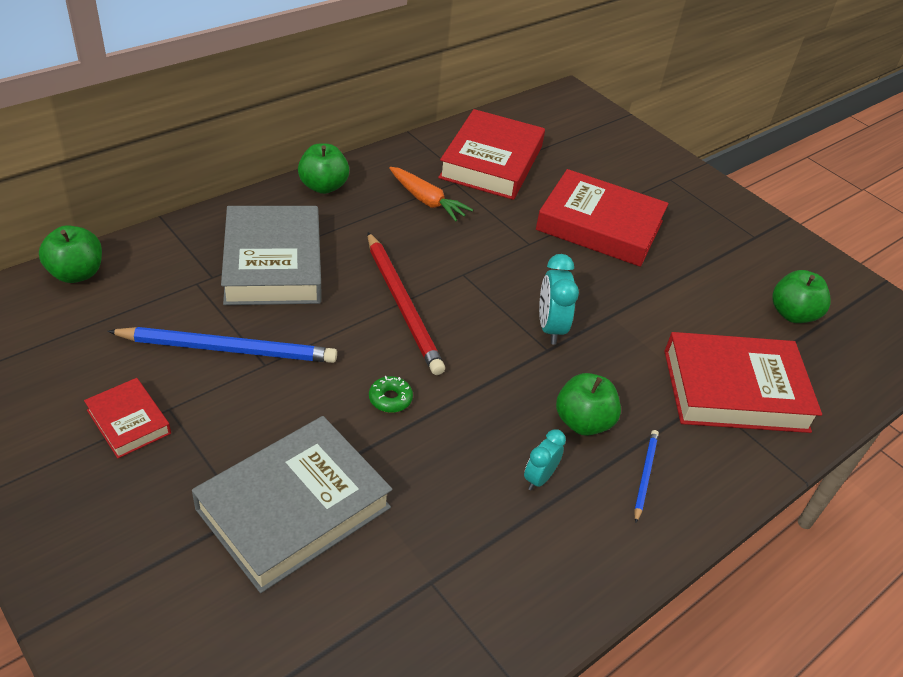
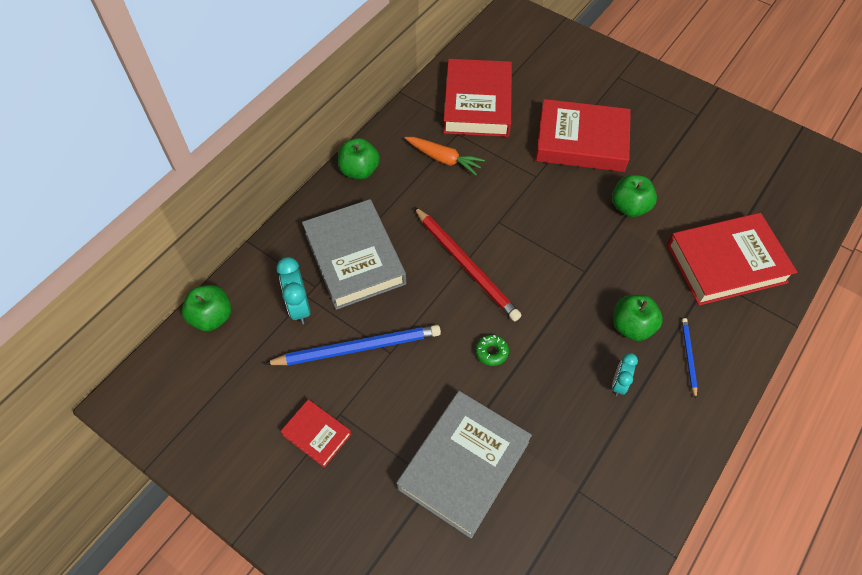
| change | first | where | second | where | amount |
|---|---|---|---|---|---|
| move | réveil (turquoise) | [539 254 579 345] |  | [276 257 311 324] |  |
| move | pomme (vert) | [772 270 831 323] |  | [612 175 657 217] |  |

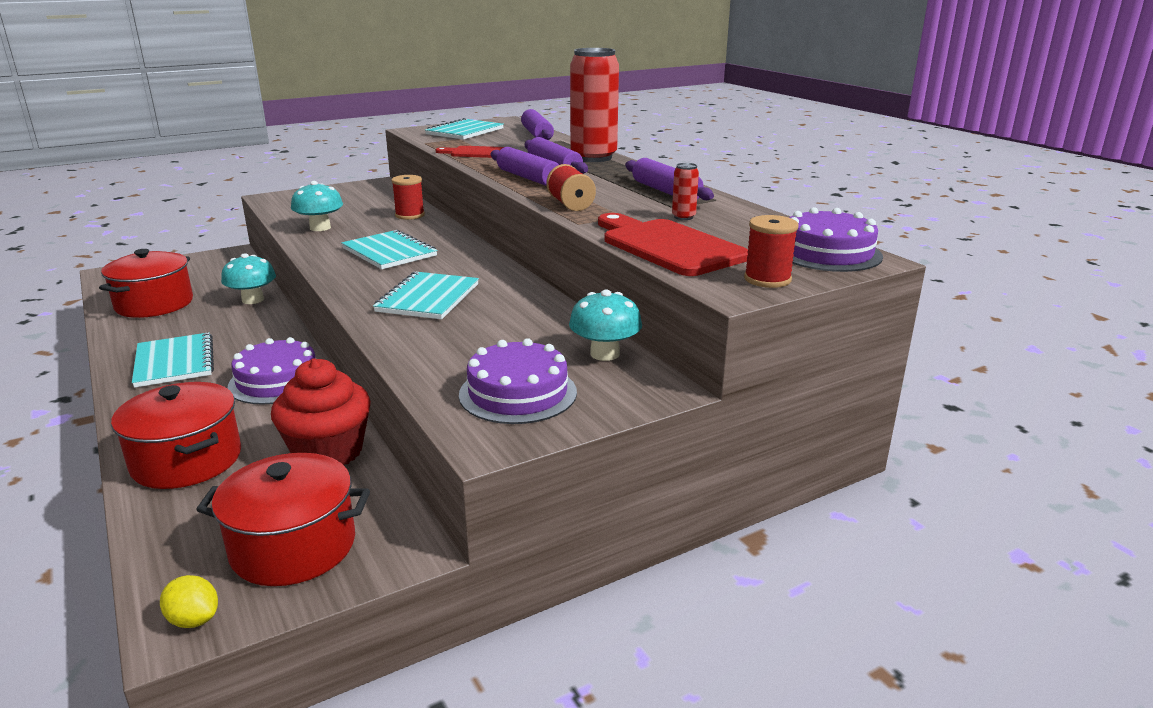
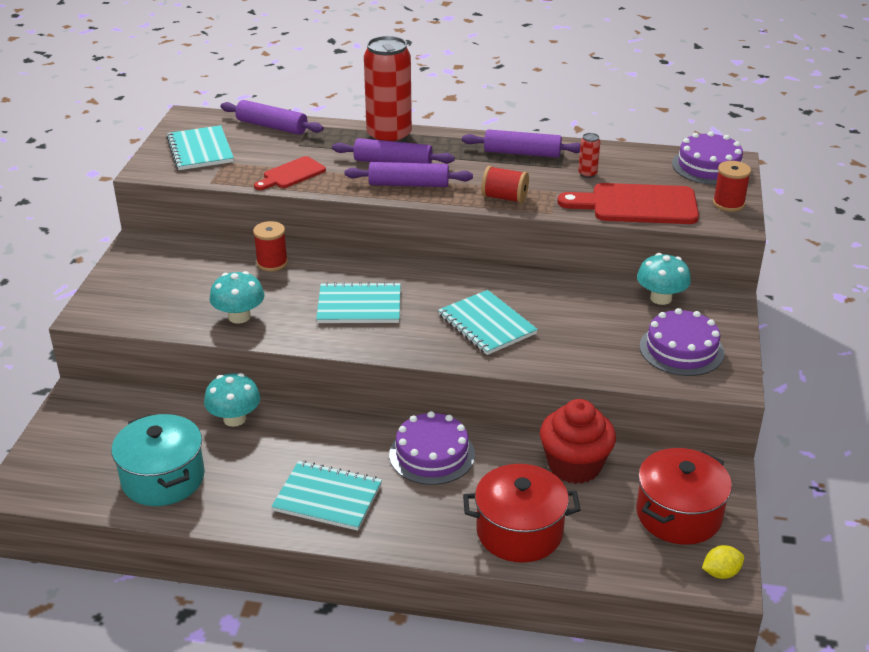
| change | first | where | second | where | amount |
|---|---|---|---|---|---|
| recolor | marmite (rouge) | [99 249 193 318] | marmite (turquoise) | [111 414 205 506] |  |

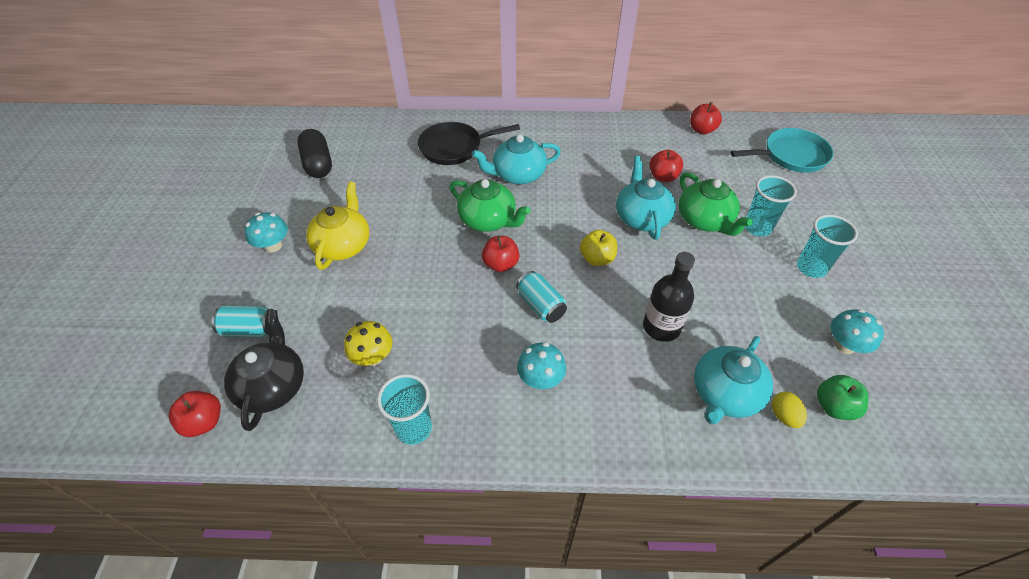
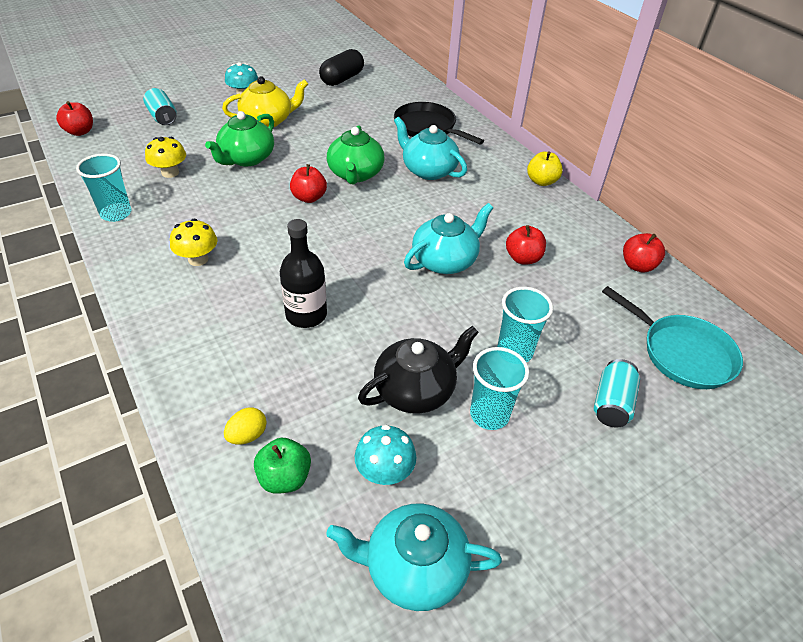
| change | first | where | second | where | amount |
|---|---|---|---|---|---|
| move | théière (vert) | [678 172 753 236] |  | [205 111 274 166] |  |
| move | pomme (jaune) | [580 230 617 266] |  | [527 151 563 186] |  |
| move | canette (turquoise) | [516 271 567 323] |  | [594 359 640 428] |  |
| move | théière (noir) | [224 310 304 431] |  | [358 326 479 414] |  |
| move | théière (turquoise) | [694 336 773 424] |  | [326 504 502 611] |  |
| recolor | champignon (turquoise) | [517 342 566 389] | champignon (jaune) | [170 219 217 266] |  |

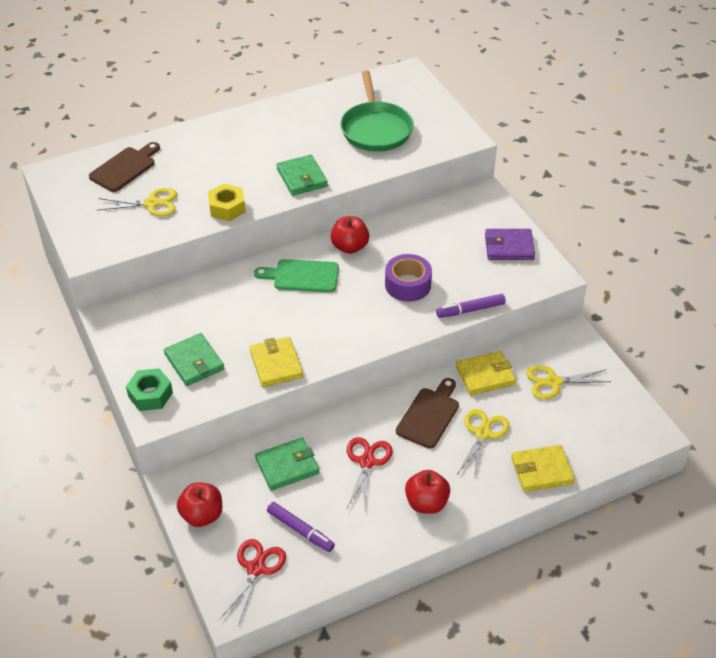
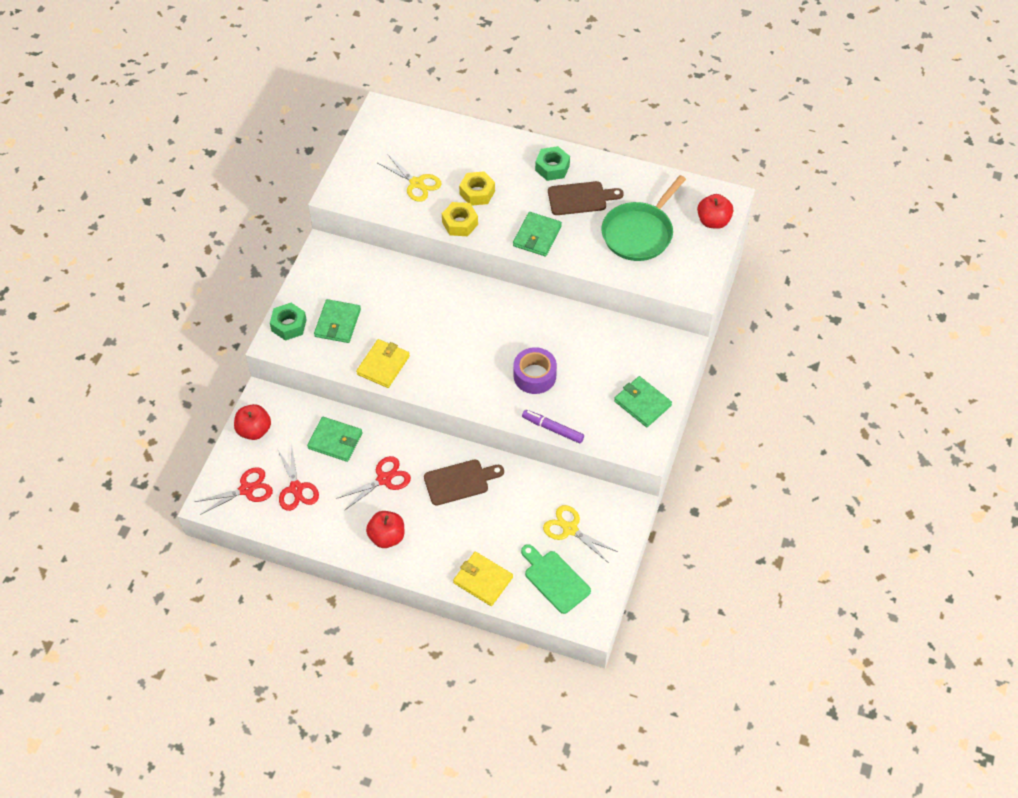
| change | first | where | second | where | amount |
|---|---|---|---|---|---|
| move | planche à découper (marron) | [89 142 160 192] |  | [548 181 624 215] |  |
| move | pomme (rouge) | [331 216 369 254] |  | [697 194 733 229] |  |
| recolor | portefeuille (violet) | [485 229 535 260] | portefeuille (vert) | [614 376 672 427] |  |
| move | planche à découper (vert) | [254 259 339 293] |  | [521 544 591 614] |  |
| delete | portefeuille (jaune) | [456 351 516 395] |  |  |  |
| delete | ciseaux (jaune) | [457 409 509 481] |  |  |  |
| replace | feutre (violet) | [267 502 335 552] | ciseaux (rouge) | [277 445 319 511] |  |
| insert |  |  | écrou (vert) | [535 146 570 181] |  |
| insert |  |  | écrou (jaune) | [459 171 495 206] |  |

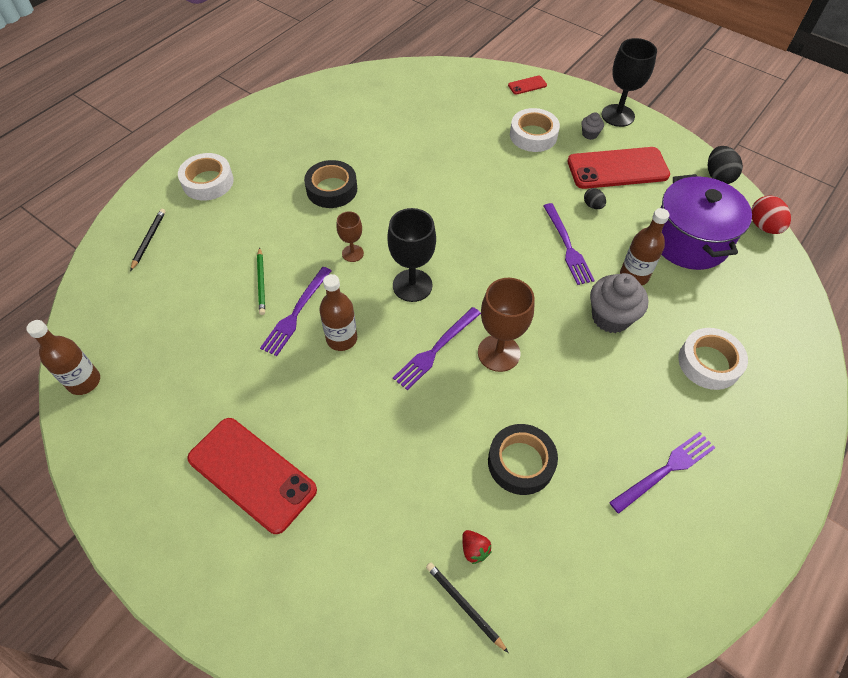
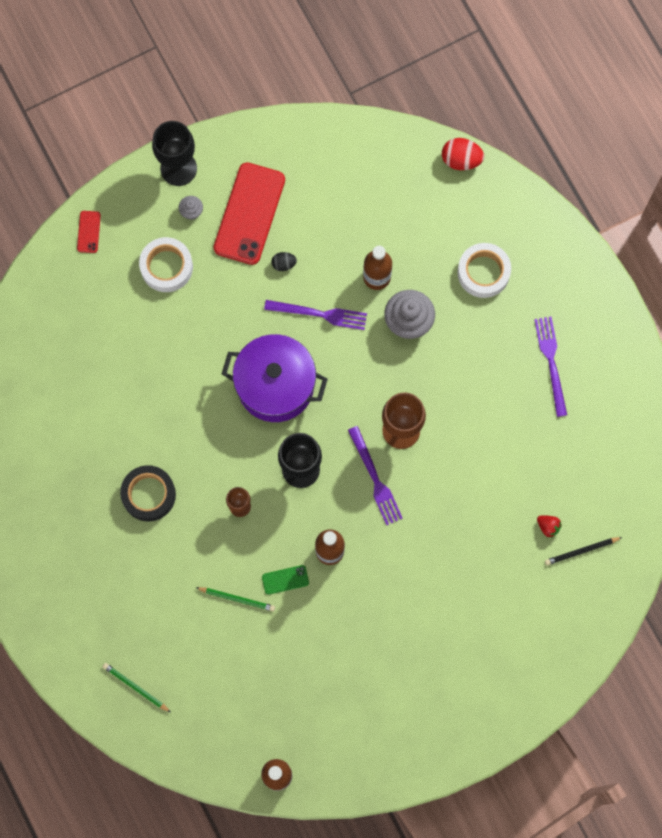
| change | first | where | second | where | amount |
|---|---|---|---|---|---|
| delete | œuf (noir) | [708 146 743 184] |  |  |  |
| delete | ruban adhésif (blanc) | [178 153 234 201] |  |  |  |
| move | marmite (violet) | [661 174 752 270] |  | [222 334 328 422] |  |
| move | œuf (rouge) | [751 196 791 234] |  | [442 138 484 170] |  |
| recolor | crayon (noir) | [130 209 166 271] | crayon (vert) | [103 663 170 712] |  |
| replace | fourchette (violet) | [260 267 332 356] | téléphone (vert) | [262 565 309 595] |  |
| delete | téléphone (rouge) | [187 418 317 534] |  |  |  |
| delete | ruban adhésif (noir) | [488 424 558 495] |  |  |  |
| rotate | fraise (rouge) | [462 530 492 564] |  | [537 515 562 538] | 45 degrees clockwise |

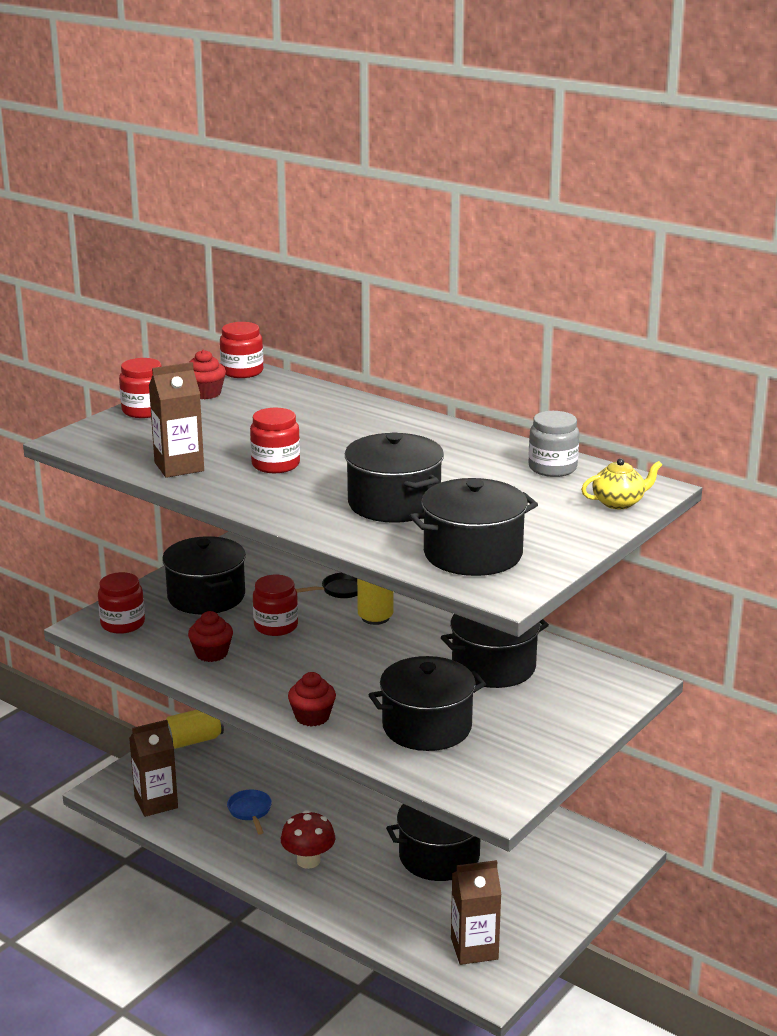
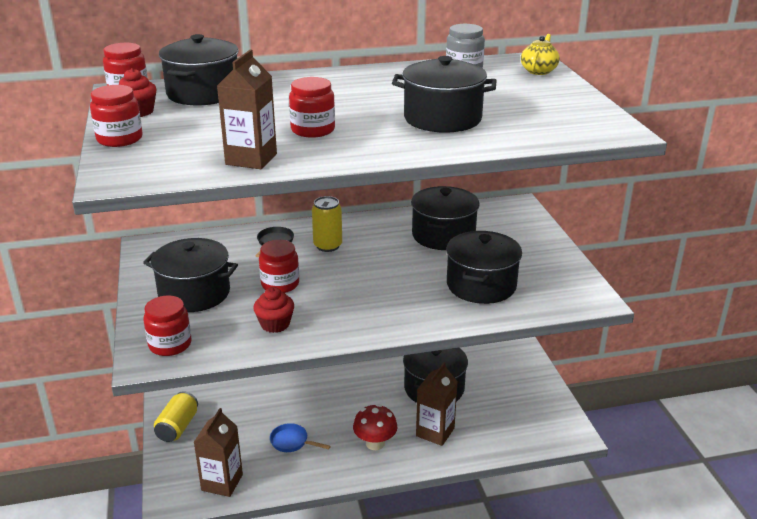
| change | first | where | second | where | amount |
|---|---|---|---|---|---|
| move | marmite (noir) | [410 478 538 576] |  | [159 34 239 105] |  |
| delete | muffin (rouge) | [288 672 336 727] |  |  |  |
| move | brique de lait (marron) | [451 860 502 965] |  | [416 362 458 446] |  |

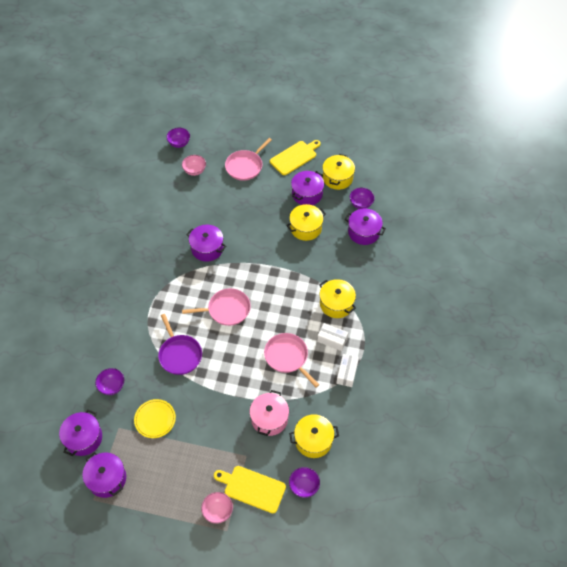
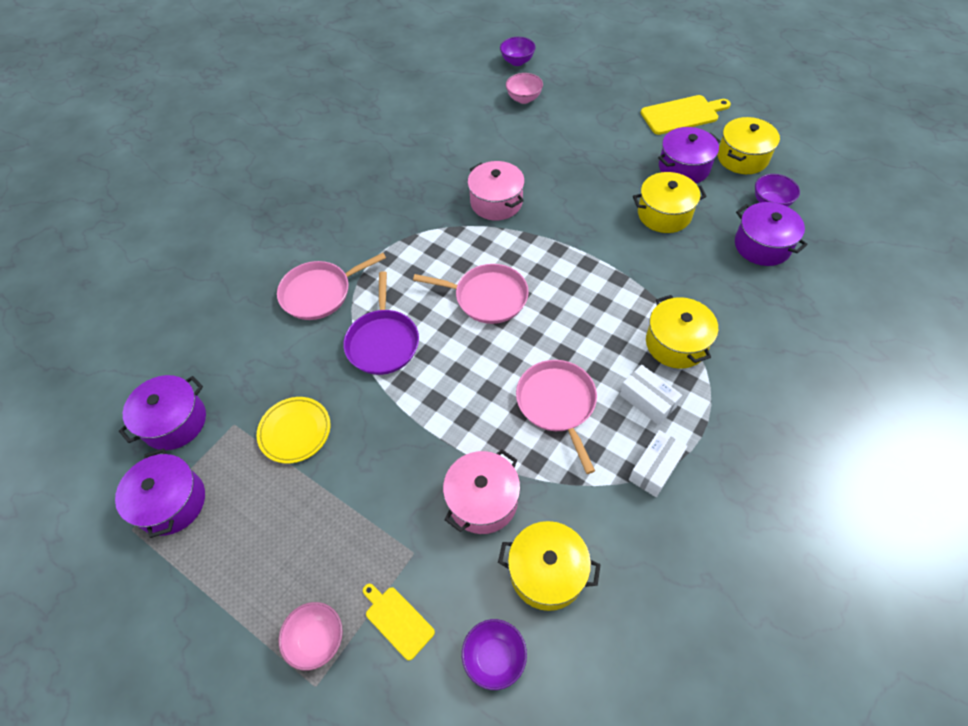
| change | first | where | second | where | amount |
|---|---|---|---|---|---|
| move | poêle (rose) | [225 138 272 181] |  | [277 253 386 320] |  |
| recolor | marmite (violet) | [186 225 226 262] | marmite (rose) | [468 161 525 220] |  |
| delete | bol (violet) | [95 368 124 395] |  |  |  |
| resize | planche à découper (jaune) | [214 466 286 513] |  | [363 584 435 661] | x0.59 |

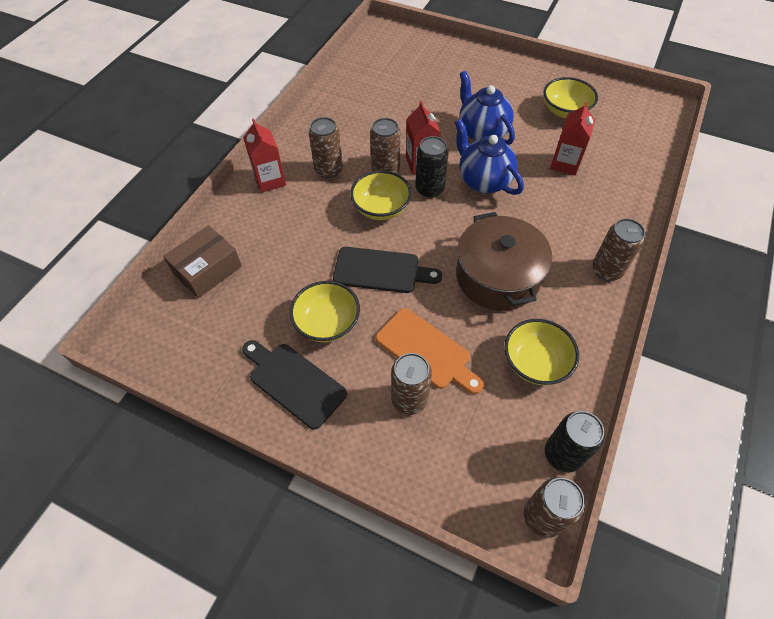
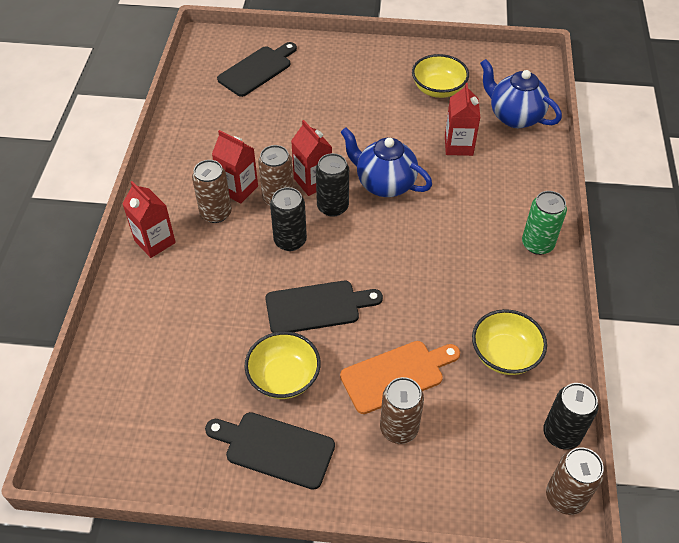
| change | first | where | second | where | amount |
|---|---|---|---|---|---|
| move | théière (bleu) | [459 71 515 145] |  | [480 59 562 128] |  |
| replace | bol (jaune) | [350 170 412 220] | canette (noir) | [270 187 307 251] |  |
| delete | marmite (marron) | [456 212 552 311] |  |  |  |
| recolor | canette (marron) | [592 218 645 281] | canette (vert) | [522 191 567 255] |  |
| delete | boîte (marron) | [163 225 242 298] |  |  |  |
| rotate | planche à découper (orange) | [376 308 484 394] |  | [340 341 460 414] | 45 degrees counterclockwise |
| insert |  |  | planche à découper (noir) | [217 42 297 97] |  |
| insert |  |  | brique de lait (rouge) | [212 130 258 204] |  |

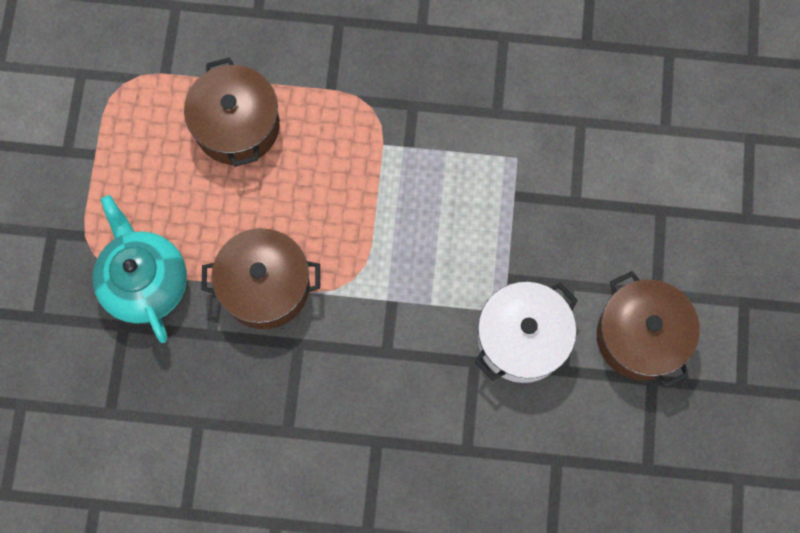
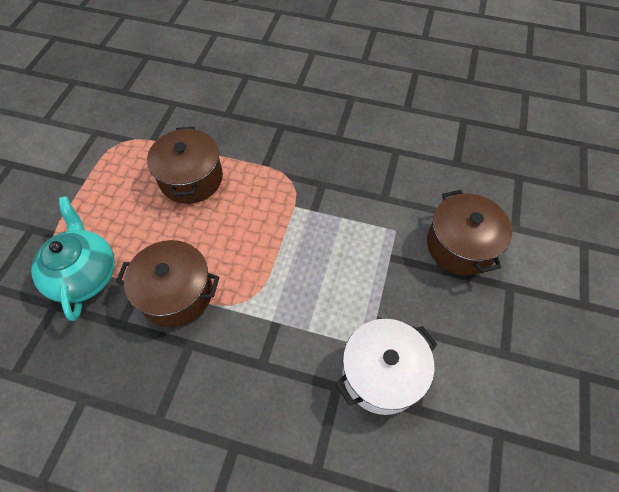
| change | first | where | second | where | amount |
|---|---|---|---|---|---|
| move | marmite (marron) | [597 271 700 388] |  | [427 190 512 275] |  |

